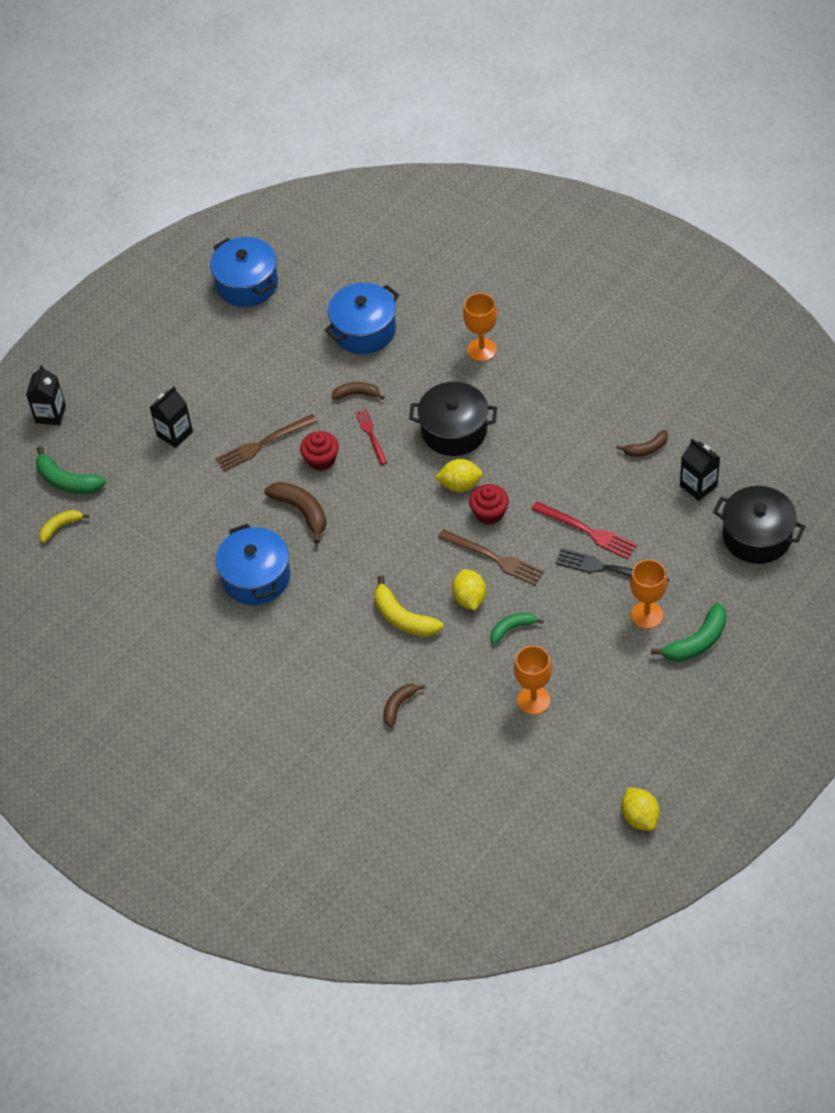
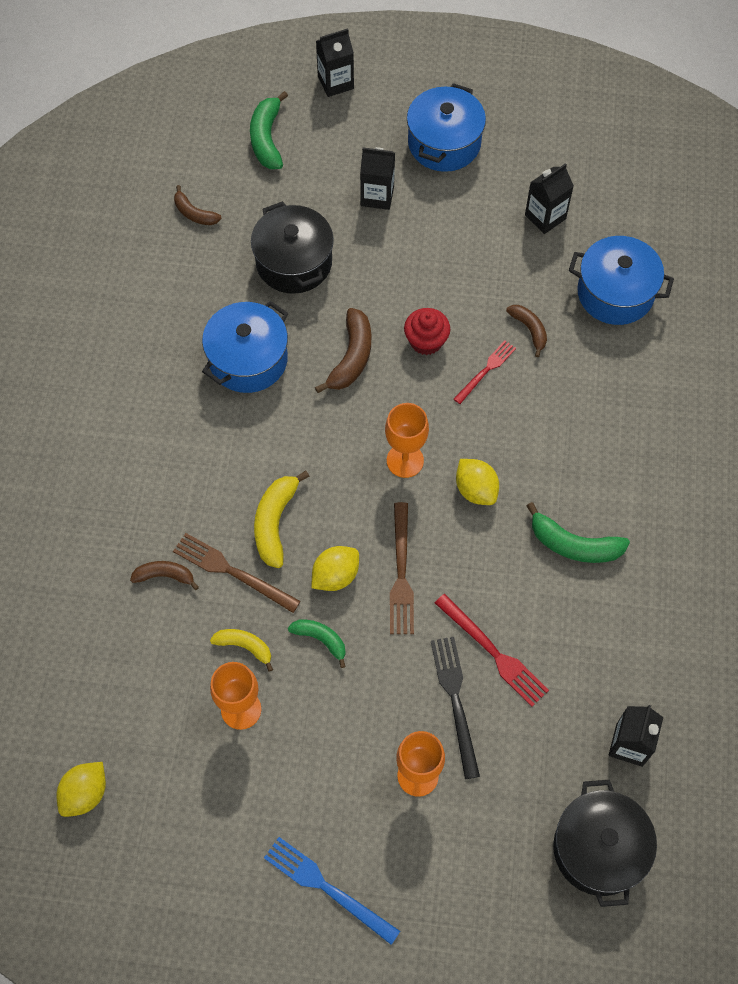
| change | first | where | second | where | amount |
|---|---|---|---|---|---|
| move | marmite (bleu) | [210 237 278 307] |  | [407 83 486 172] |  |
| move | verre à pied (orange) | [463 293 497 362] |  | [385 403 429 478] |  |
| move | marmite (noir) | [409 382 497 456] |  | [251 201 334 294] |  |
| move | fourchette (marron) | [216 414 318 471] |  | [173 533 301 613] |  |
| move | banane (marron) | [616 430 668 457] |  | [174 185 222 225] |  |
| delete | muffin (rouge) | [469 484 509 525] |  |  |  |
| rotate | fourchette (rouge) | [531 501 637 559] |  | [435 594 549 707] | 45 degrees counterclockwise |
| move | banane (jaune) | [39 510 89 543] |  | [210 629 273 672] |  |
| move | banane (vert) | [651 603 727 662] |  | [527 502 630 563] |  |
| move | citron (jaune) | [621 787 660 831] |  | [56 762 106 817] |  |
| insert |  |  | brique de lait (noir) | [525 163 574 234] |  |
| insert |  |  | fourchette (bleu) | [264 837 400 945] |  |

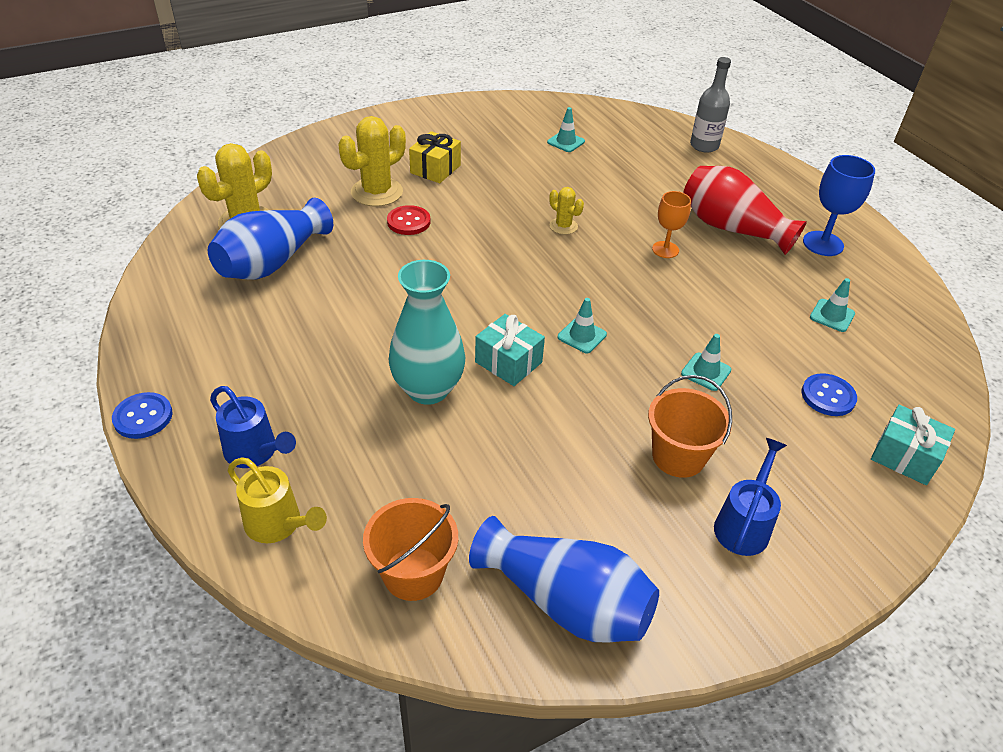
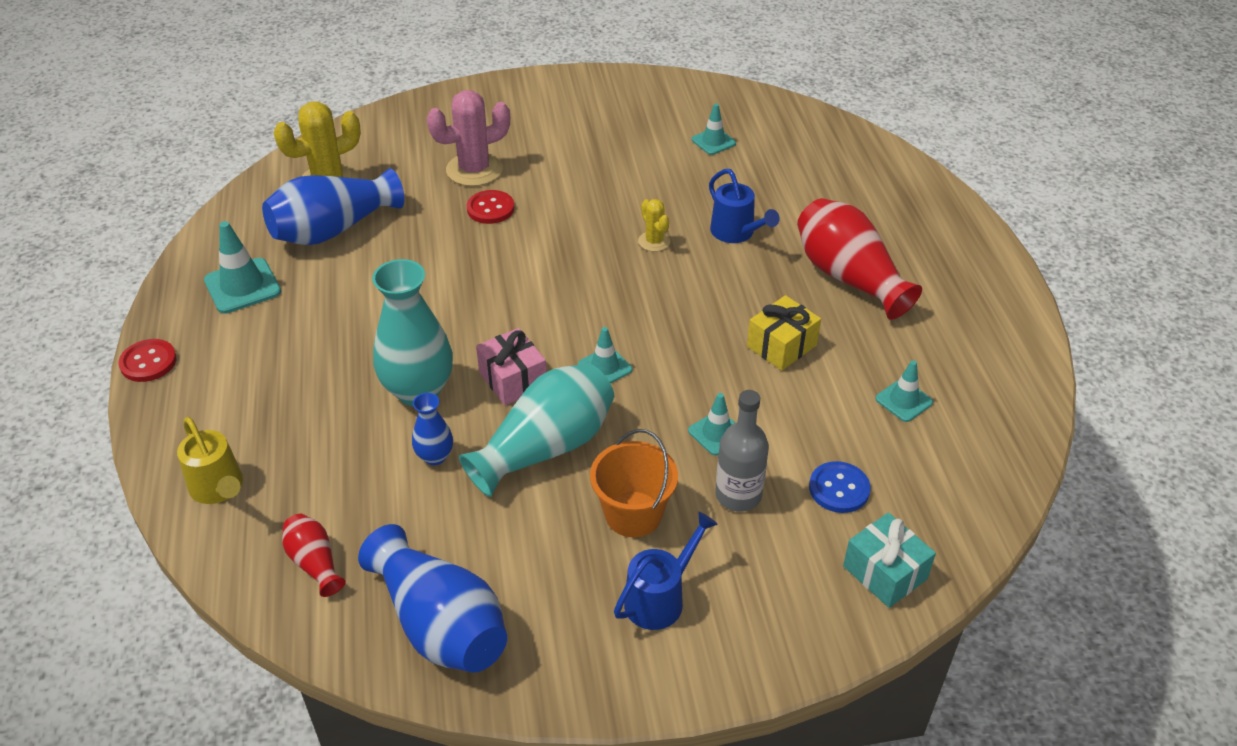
| change | first | where | second | where | amount |
|---|---|---|---|---|---|
| move | bouteille (gris) | [690 57 731 153] |  | [715 390 769 512] |  |
| recolor | cactus (jaune) | [338 116 406 207] | cactus (rose) | [427 90 510 186] |  |
| move | cadeau (jaune) | [409 131 461 183] |  | [747 295 821 371] |  |
| delete | verre à pied (bleu) | [803 155 875 256] |  |  |  |
| delete | verre à pied (orange) | [652 191 691 258] |  |  |  |
| recolor | cadeau (turquoise) | [475 314 545 386] | cadeau (rose) | [476 328 547 406] |  |
| move | arrosoir (bleu) | [210 386 296 468] |  | [709 169 779 243] |  |
| recolor | bouton (bleu) | [112 392 173 439] | bouton (rouge) | [118 339 177 382] |  |
| replace | seau (orange) | [363 498 458 601] | vase (rouge) | [282 514 346 597] |  |
| insert |  |  | cône de chantier (turquoise) | [204 221 281 314] |  |
| insert |  |  | vase (turquoise) | [459 363 614 497] |  |
| insert |  |  | vase (bleu) | [412 393 453 465] |  |

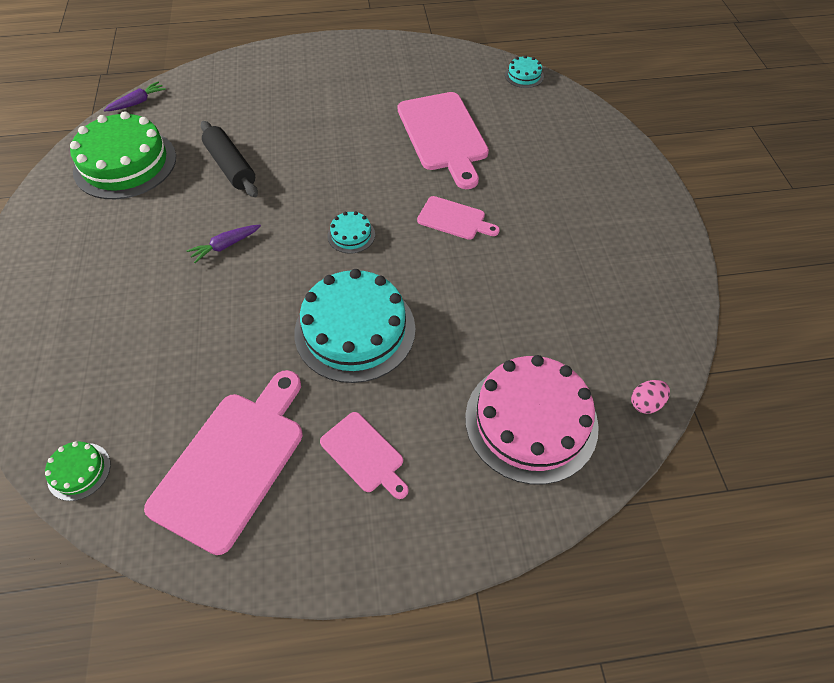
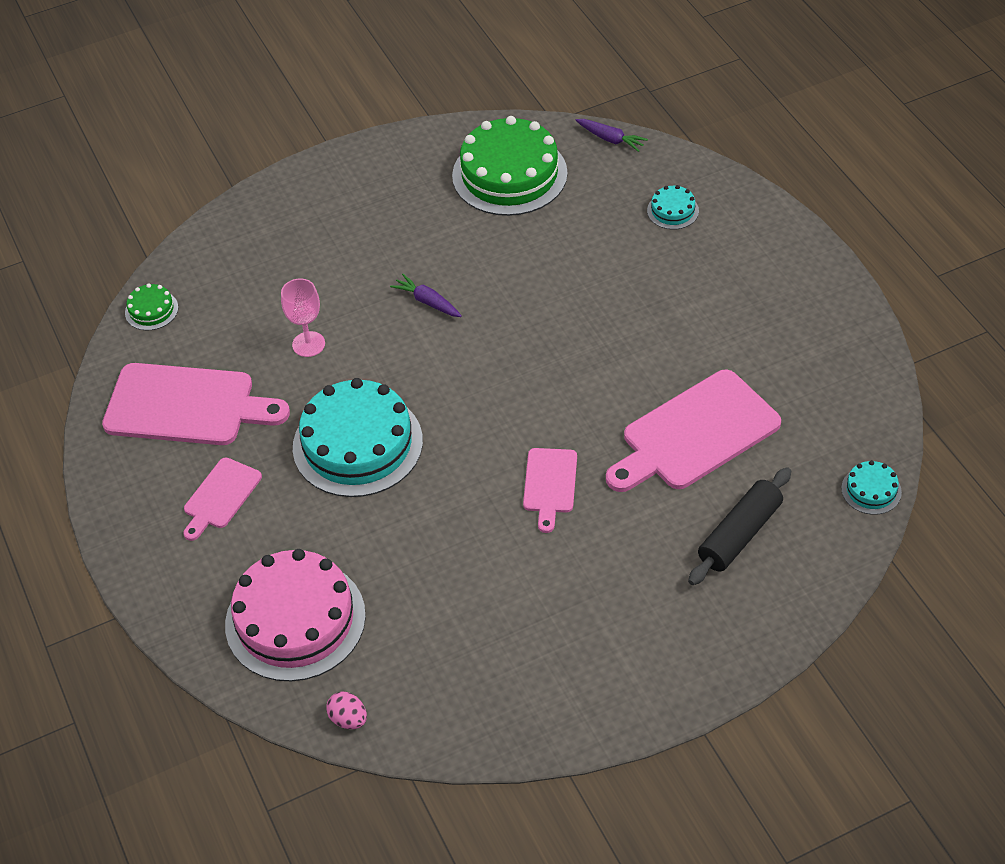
| change | first | where | second | where | amount |
|---|---|---|---|---|---|
| move | rouleau à pâtisserie (noir) | [201 121 258 197] |  | [688 467 791 585] |  |
| move | gâteau (turquoise) | [328 211 375 254] |  | [647 185 699 230] |  |
| insert |  |  | verre à pied (rose) | [281 279 325 357] |  |

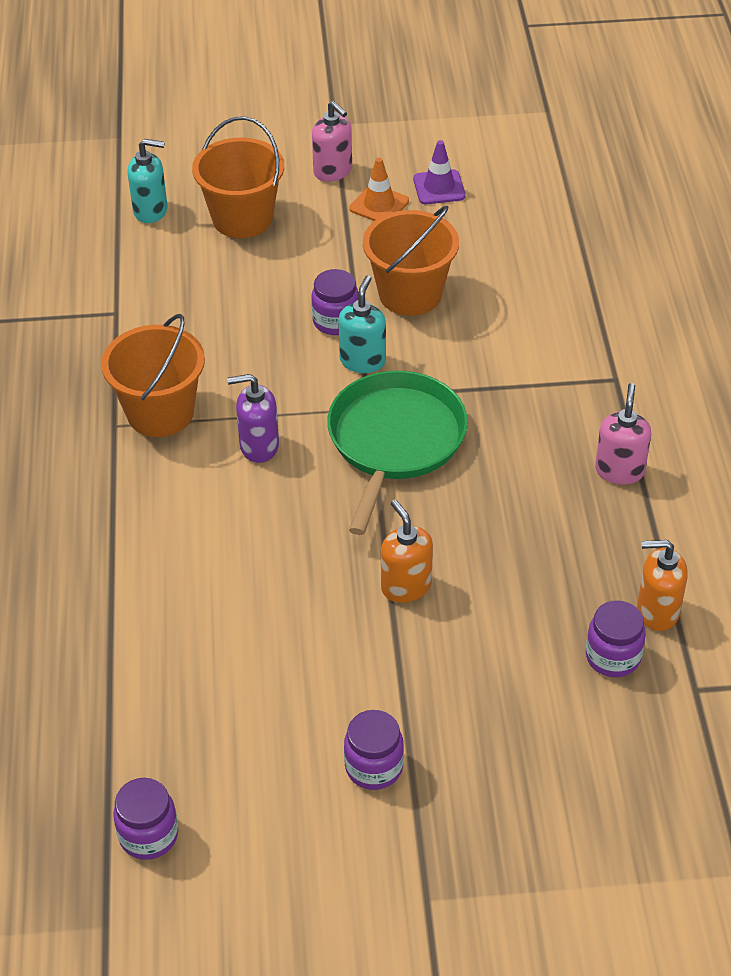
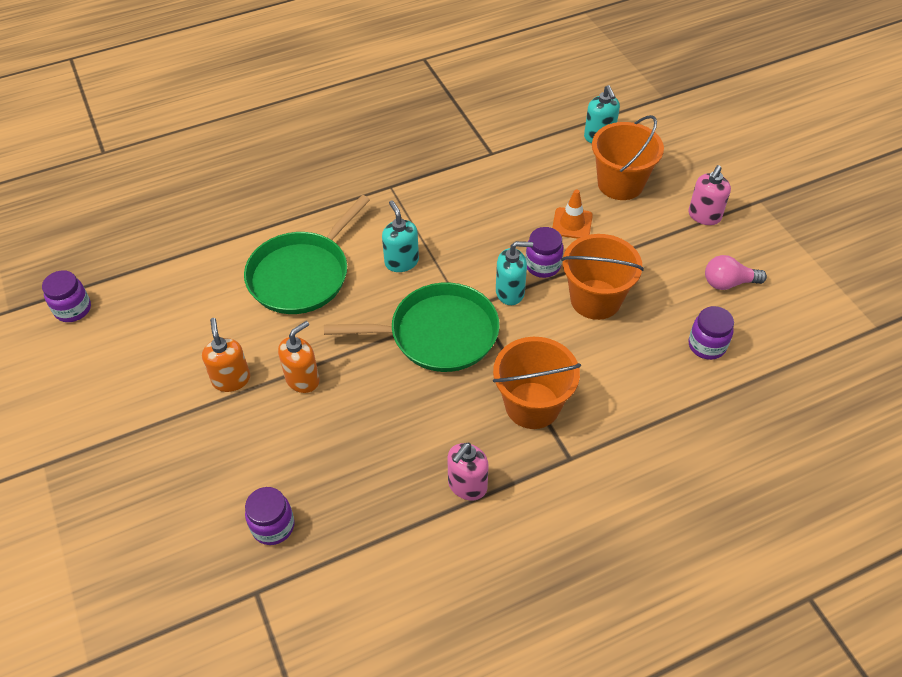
| change | first | where | second | where | amount |
|---|---|---|---|---|---|
| replace | cône de chantier (violet) | [413 140 466 204] | ampoule (rose) | [705 255 767 290] |  |
| move | cône de chantier (orange) | [349 158 409 221] |  | [552 189 593 239] |  |
| move | seau (orange) | [101 314 205 437] |  | [493 337 581 429] |  |
| recolor | distributeur de savon (violet) | [227 374 279 463] | distributeur de savon (turquoise) | [382 200 419 272] |  |
| rotate | distributeur de savon (rose) | [595 383 651 485] |  | [447 442 489 501] | 135 degrees clockwise |
| move | distributeur de savon (orange) | [637 540 688 631] |  | [202 318 250 392] |  |
| move | bocal (violet) | [344 710 404 790] |  | [689 306 734 360] |  |
| insert |  |  | poêle (vert) | [244 195 370 314] |  |

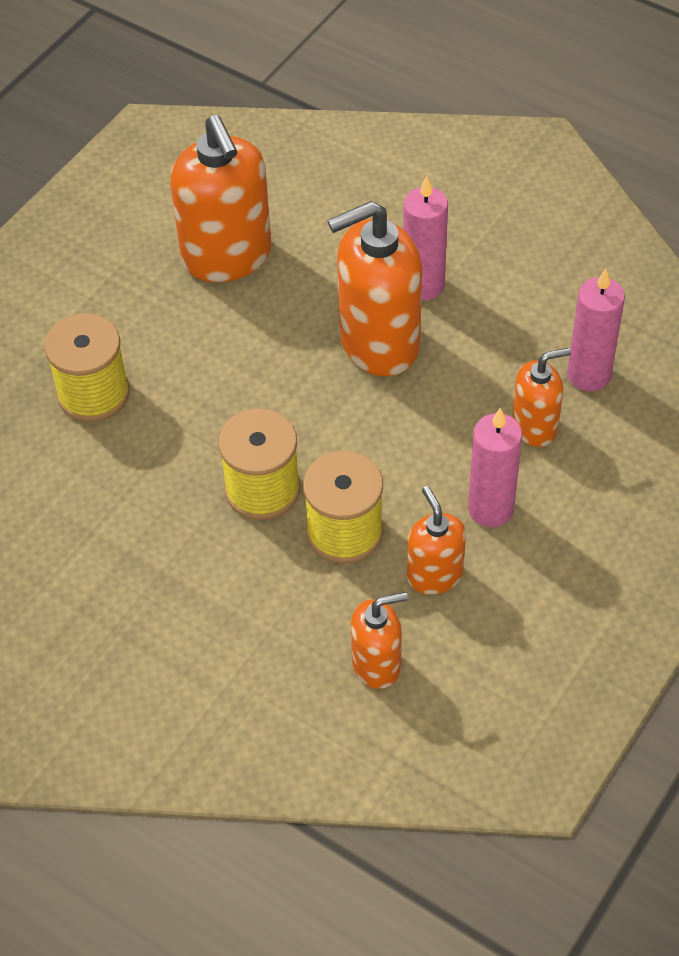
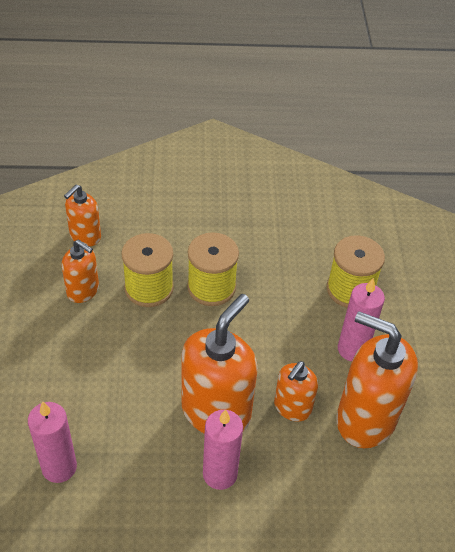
| change | first | where | second | where | amount |
|---|---|---|---|---|---|
| move | distributeur de savon (orange) | [512 348 571 447] |  | [274 361 318 422] |  |
| move | bougie (rose) | [468 408 523 527] |  | [338 278 385 362] |  |

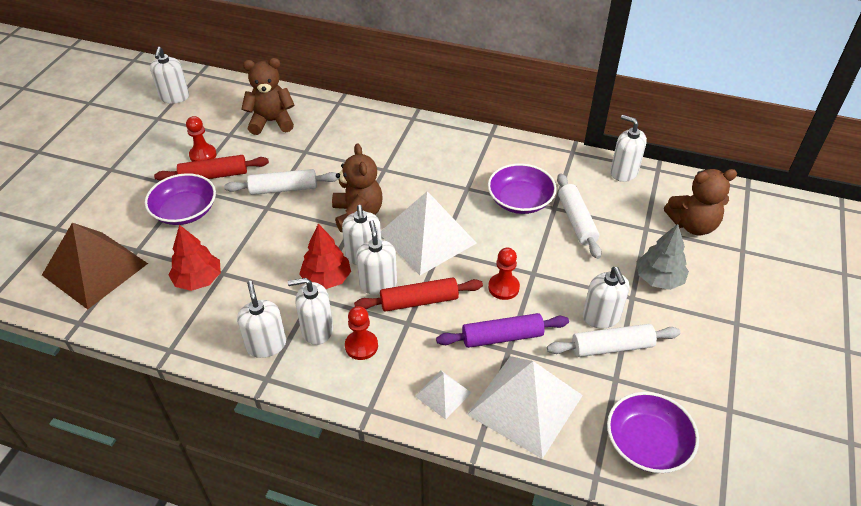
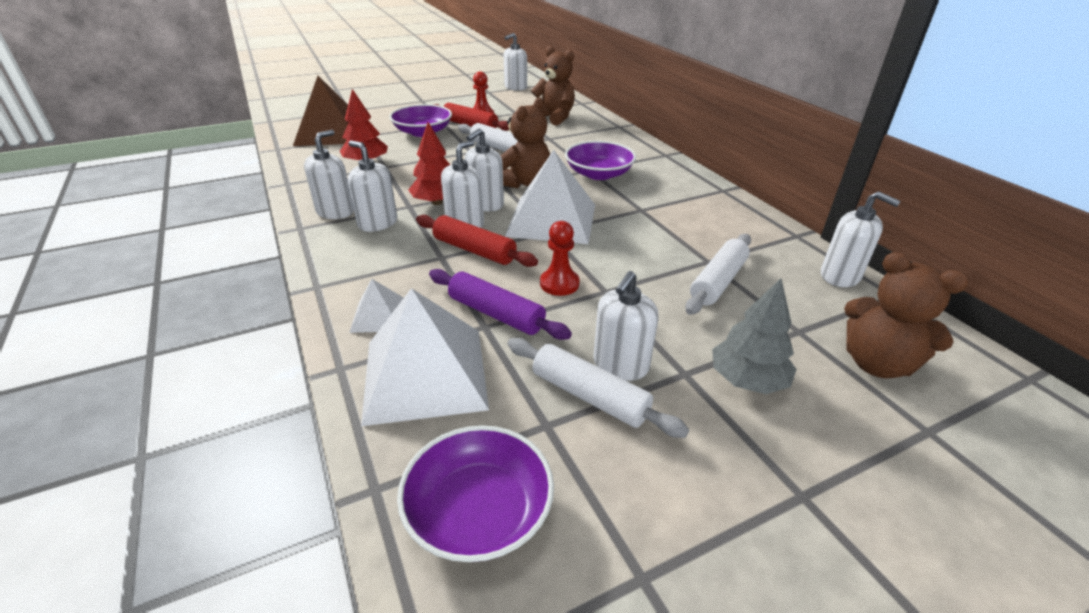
| change | first | where | second | where | amount |
|---|---|---|---|---|---|
| rotate | distributeur de savon (blanc) | [610 115 647 182] |  | [821 191 901 287] | 135 degrees clockwise |
| move | bol (violet) | [488 163 557 214] |  | [565 141 636 180] |  |
| delete | pion (rouge) | [345 306 378 360] |  |  |  |

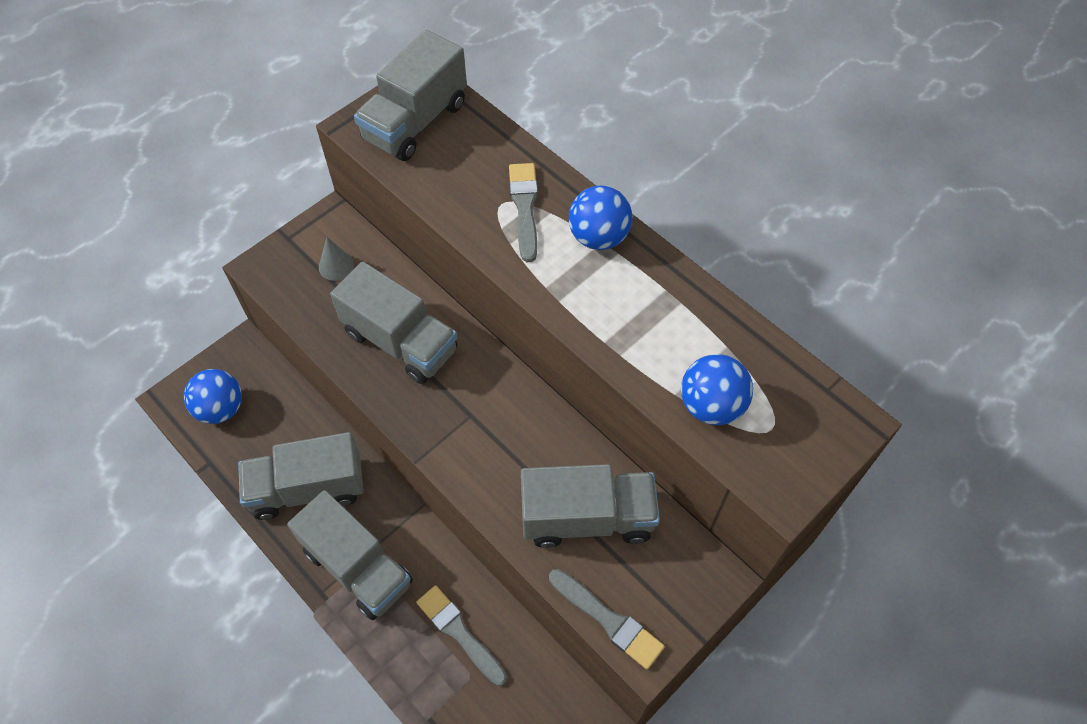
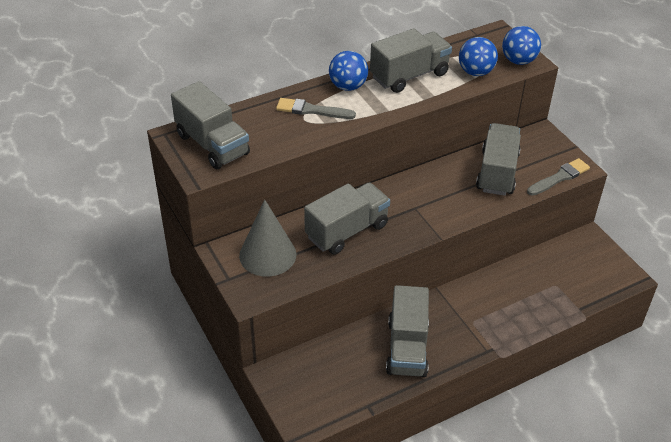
| change | first | where | second | where | amount |
|---|---|---|---|---|---|
| resize | cône (gris) | [319 237 354 281] |  | [239 199 296 277] | x2.12 |
| move | balle (bleu) | [184 369 242 424] |  | [502 26 541 65] |  |
| move | camion (gris) | [287 490 413 620] |  | [370 28 452 93] |  |
| delete | pinceau (gris) | [416 585 507 686] |  |  |  |

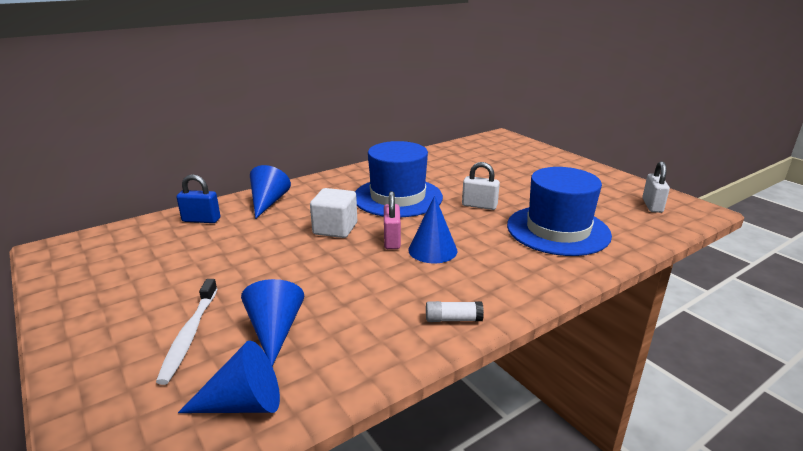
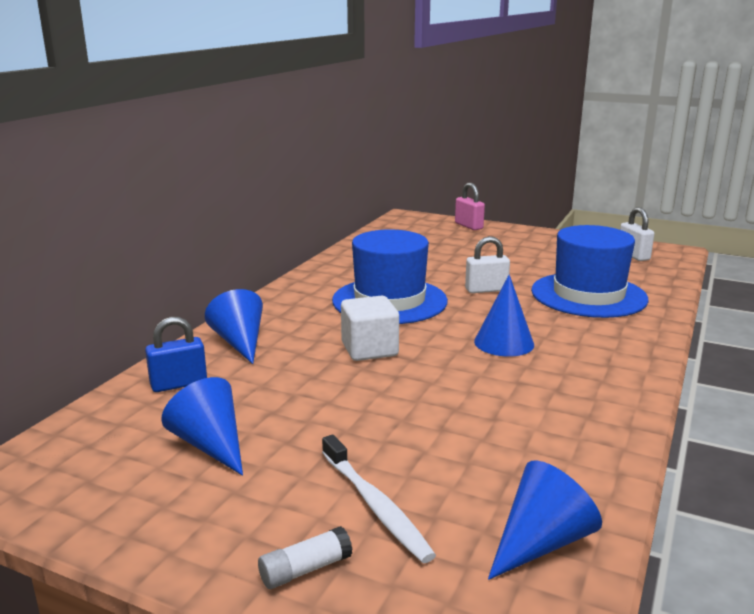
| change | first | where | second | where | amount |
|---|---|---|---|---|---|
| move | cadenas (rose) | [384 191 401 249] |  | [455 183 485 230] |  |
| move | cône (bleu) | [241 279 304 366] |  | [161 377 243 476] |  |
| move | bâton de colle (blanc) | [426 301 484 322] |  | [258 526 352 589] |  |

